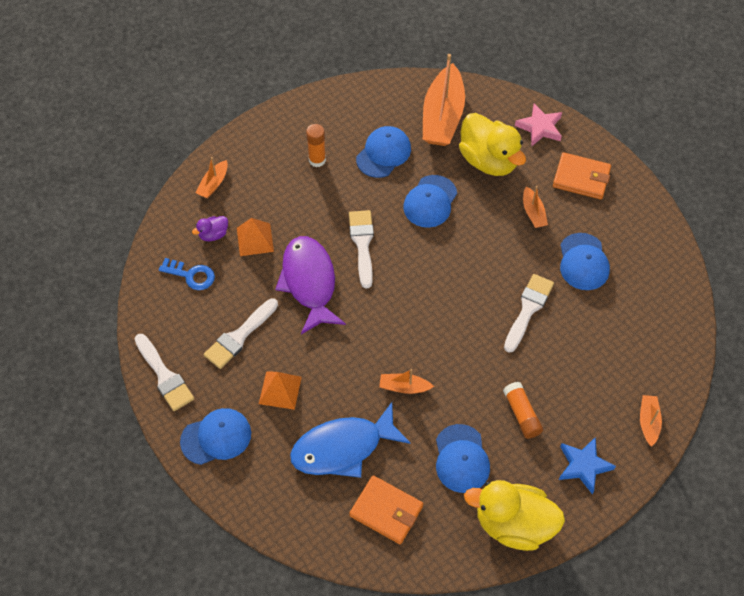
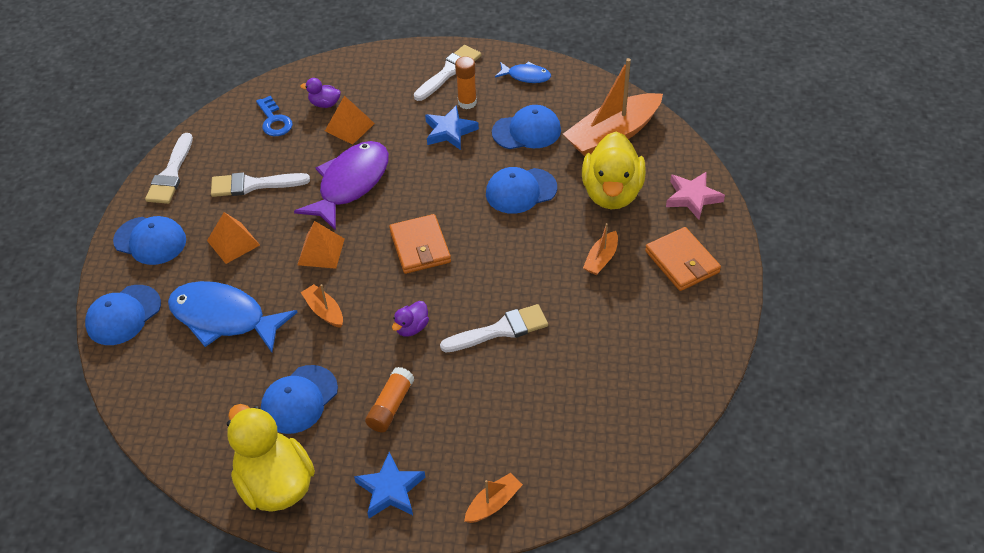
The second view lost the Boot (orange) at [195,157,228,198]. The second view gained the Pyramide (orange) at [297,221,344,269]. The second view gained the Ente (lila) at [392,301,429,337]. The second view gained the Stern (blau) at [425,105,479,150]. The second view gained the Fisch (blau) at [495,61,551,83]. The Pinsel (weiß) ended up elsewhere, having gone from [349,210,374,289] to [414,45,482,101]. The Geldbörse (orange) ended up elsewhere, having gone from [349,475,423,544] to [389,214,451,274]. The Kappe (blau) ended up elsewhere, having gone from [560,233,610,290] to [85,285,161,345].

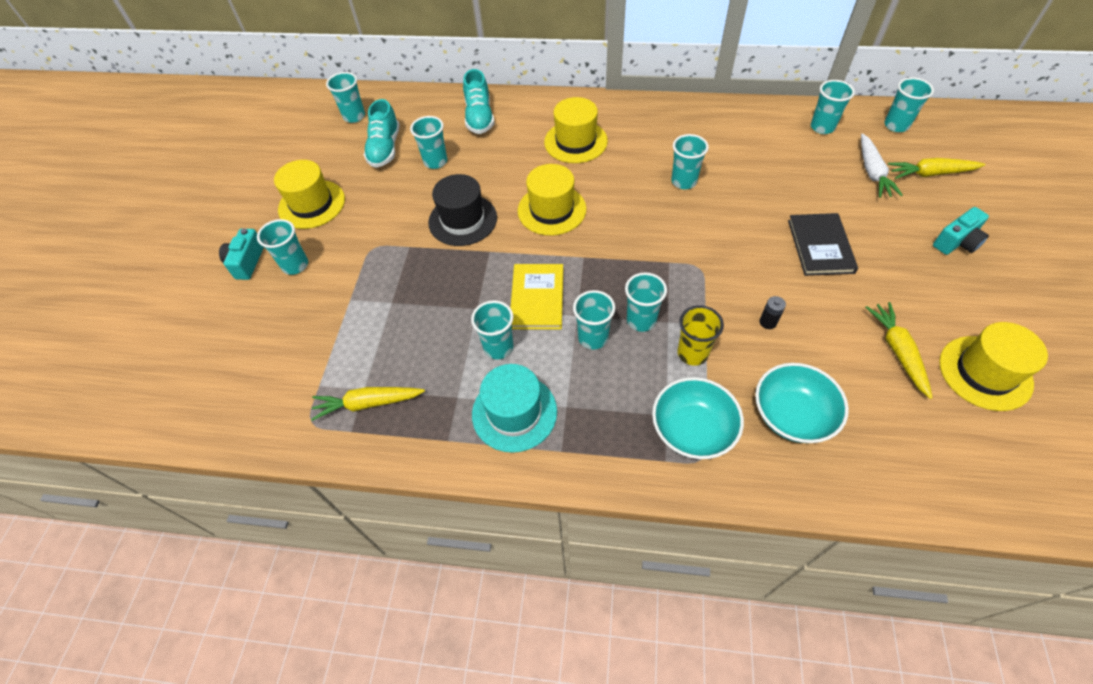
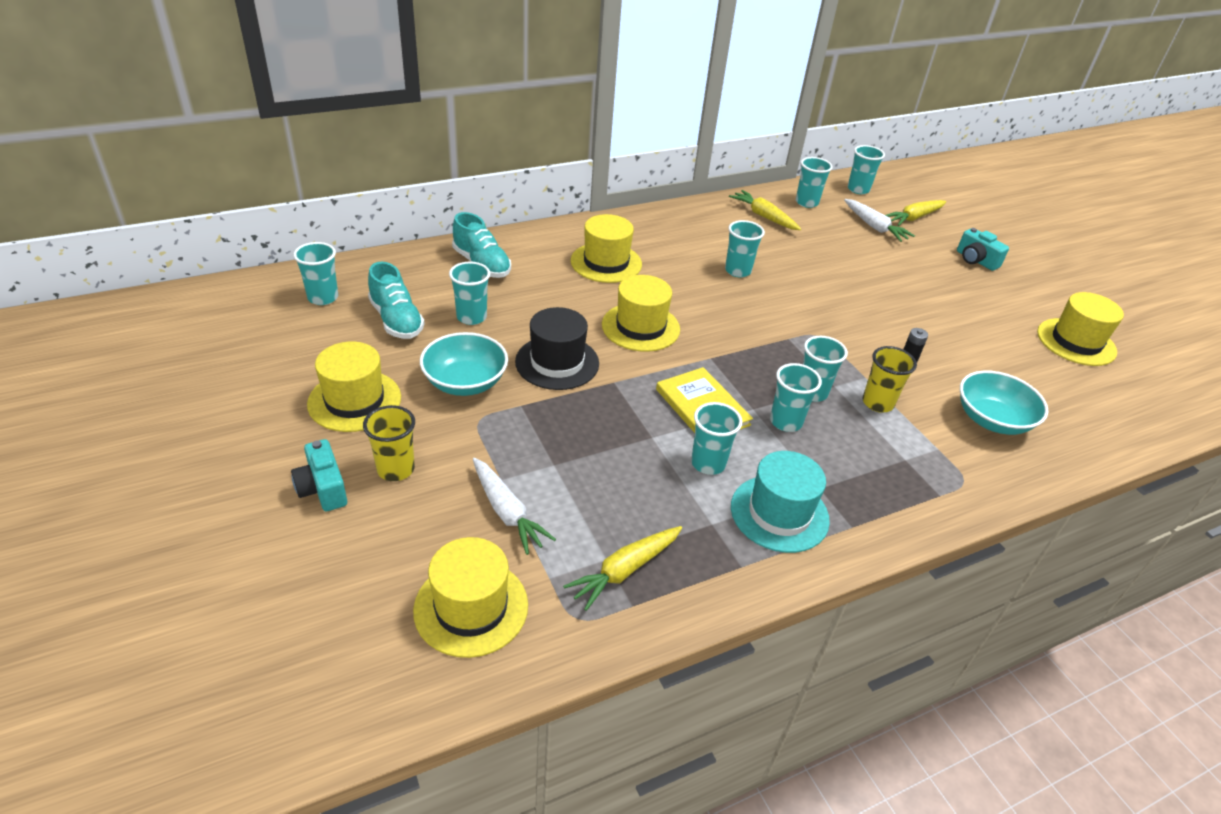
The second view lost the Buch (schwarz) at [788,213,858,276]. The second view gained the Hut (gelb) at [413,537,528,658]. The second view gained the Karotte (weiß) at [473,458,556,555]. The Schüssel (türkis) ended up elsewhere, having gone from [652,377,744,459] to [420,332,508,396]. The Karotte (gelb) ended up elsewhere, having gone from [865,302,932,399] to [729,190,801,230]. What was the Becher (türkis) at [257,219,308,275] turned into the Becher (gelb) at [363,405,415,481]. The Kamera (türkis) at [933,207,989,255] ended up facing another way, 120 degrees clockwise from before.

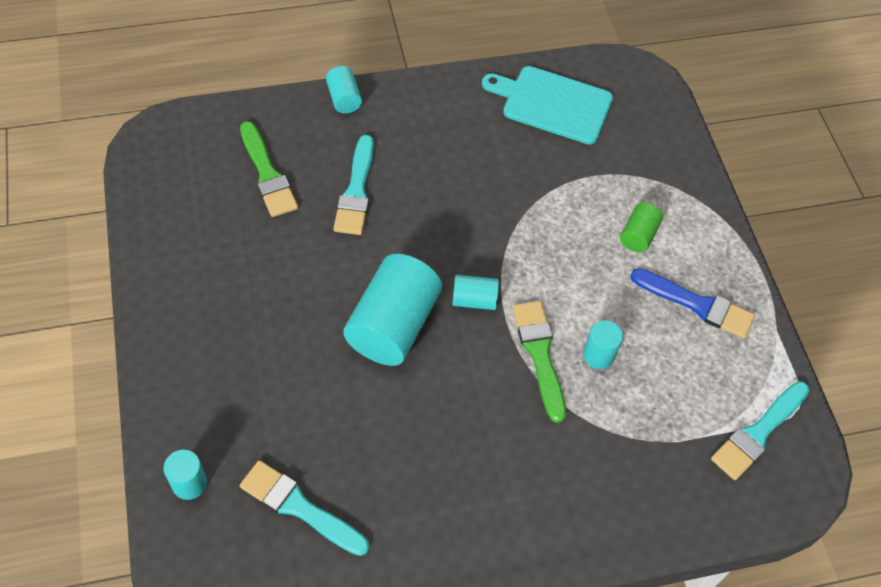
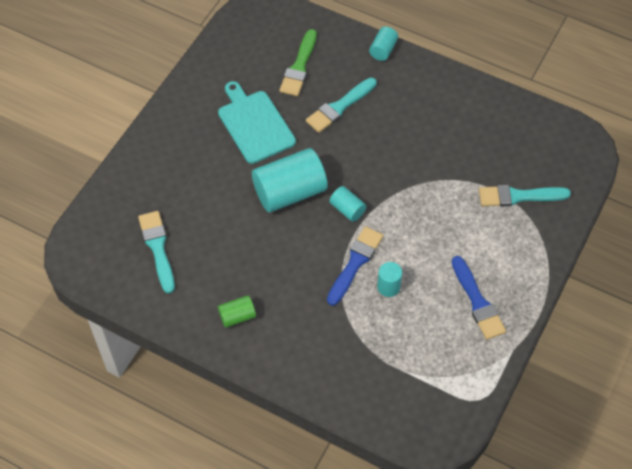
The second view lost the Vollzylinder (türkis) at [163,450,207,500]. The Schneidebrett (türkis) ended up elsewhere, having gone from [482,66,613,144] to [218,81,296,164]. The Vollzylinder (grün) ended up elsewhere, having gone from [620,202,663,252] to [218,295,256,328]. The Pinsel (türkis) ended up elsewhere, having gone from [711,381,810,480] to [479,185,571,207]. What was the Pinsel (grün) at [513,301,566,423] turned into the Pinsel (blau) at [327,226,384,306].

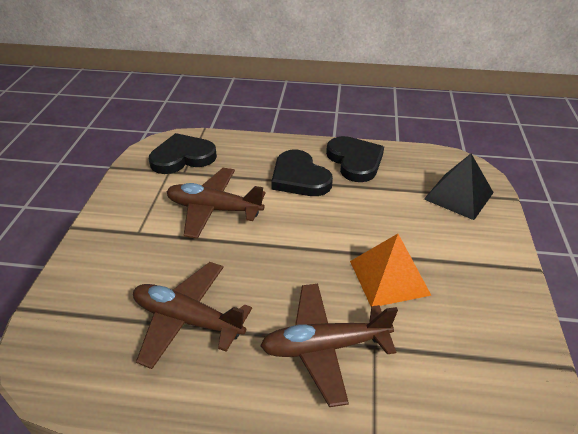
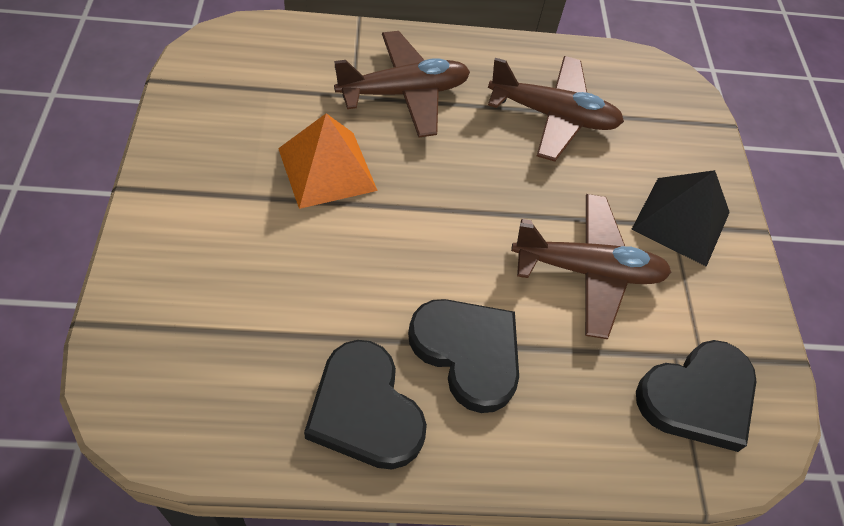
The Pyramide (schwarz) ended up elsewhere, having gone from [424,154,494,220] to [631,170,730,267].

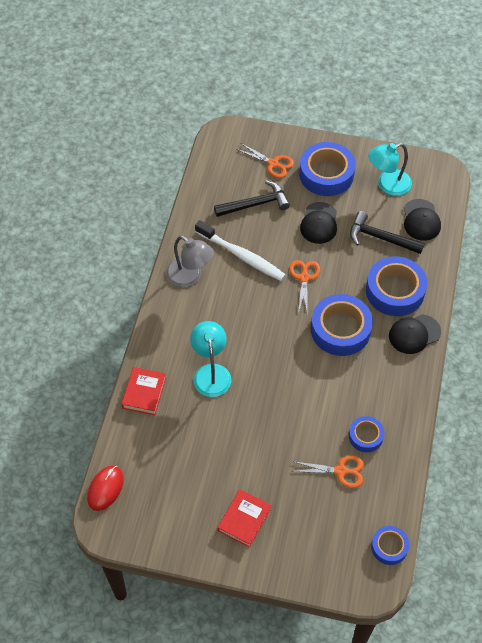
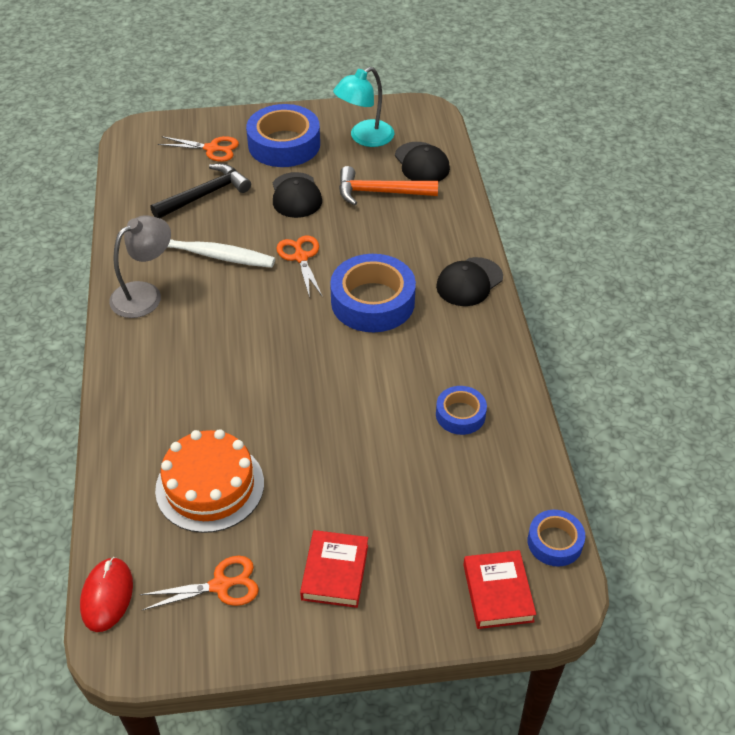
The second view lost the Lampe (türkis) at [190,321,231,397]. The second view lost the Klebeband (blau) at [366,256,427,316]. The second view gained the Kuchen (orange) at [155,429,264,533]. The Buch (rot) ended up elsewhere, having gone from [121,367,166,415] to [463,550,536,629]. The Schere (orange) ended up elsewhere, having gone from [292,455,364,488] to [139,556,259,610]. What was the Hammer (schwarz) at [350,211,425,254] turned into the Hammer (orange) at [339,166,438,205]. The Lampe (grau) at [166,236,214,287] ended up facing another way, 60 degrees counterclockwise from before.

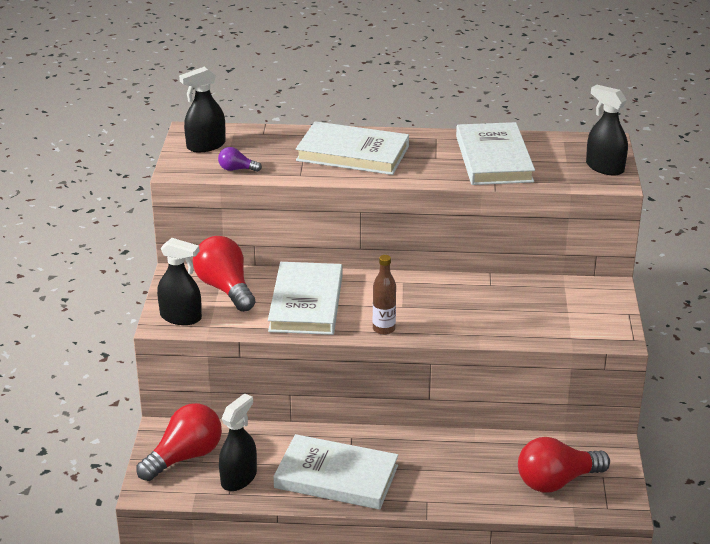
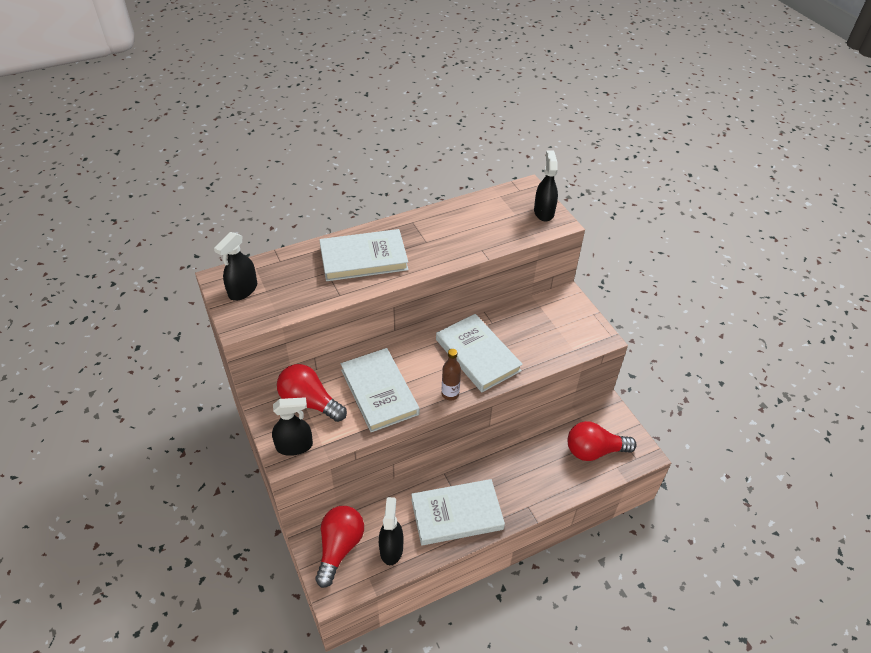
The second view lost the Glühbirne (lila) at [218,147,262,172]. The Buch (weiß) ended up elsewhere, having gone from [456,122,535,185] to [436,314,523,392]. The Glühbirne (rot) at [518,437,610,493] ended up facing another way, 45 degrees clockwise from before. The Sprühflasche (schwarz) at [586,85,628,176] ended up facing another way, 75 degrees clockwise from before.

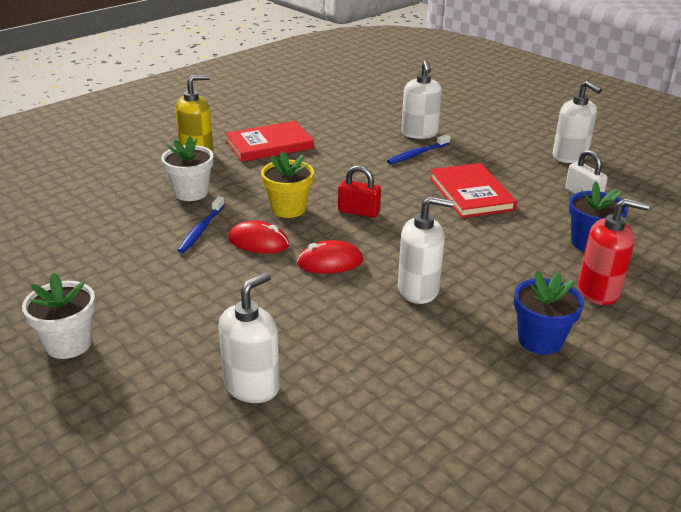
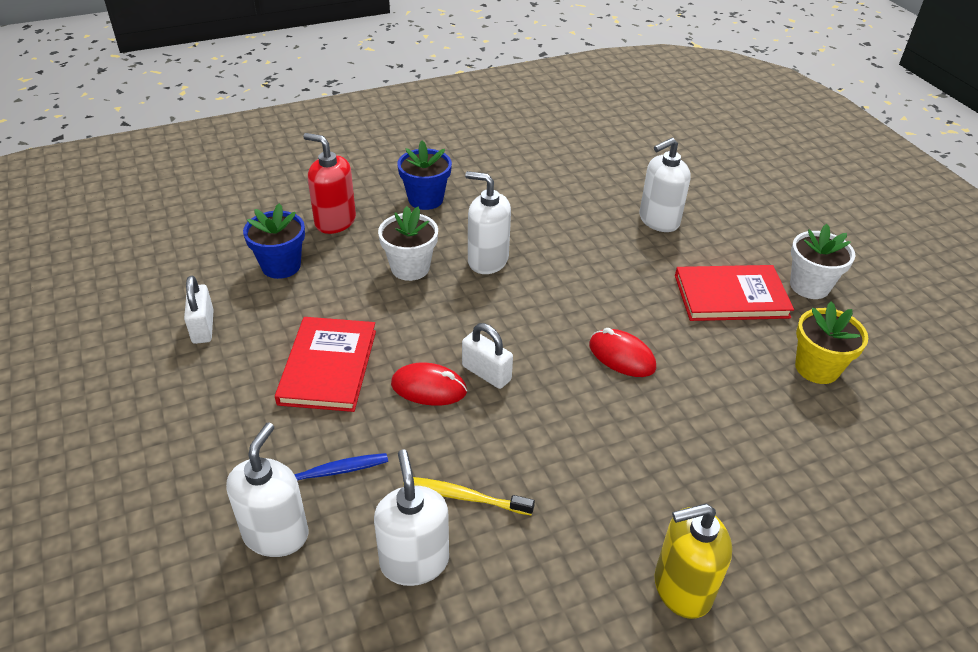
The second view lost the Zahnbürste (blau) at [178,196,225,253]. The second view gained the Zahnbürste (gelb) at [403,477,535,515]. The Blumentopf (weiß) ended up elsewhere, having gone from [161,136,213,201] to [378,206,438,281]. The Buch (rot) ended up elsewhere, having gone from [225,121,314,162] to [675,265,794,321]. The Blumentopf (gelb) ended up elsewhere, having gone from [261,151,314,218] to [795,302,868,384]. The Computermaus (rot) ended up elsewhere, having gone from [297,240,363,274] to [391,362,467,406]. The Seifenspender (weiß) ended up elsewhere, having gone from [552,80,602,163] to [374,450,449,586]. What was the Vorhängeschloss (rot) at [338,165,381,218] turned into the Vorhängeschloss (weiß) at [462,323,513,389].

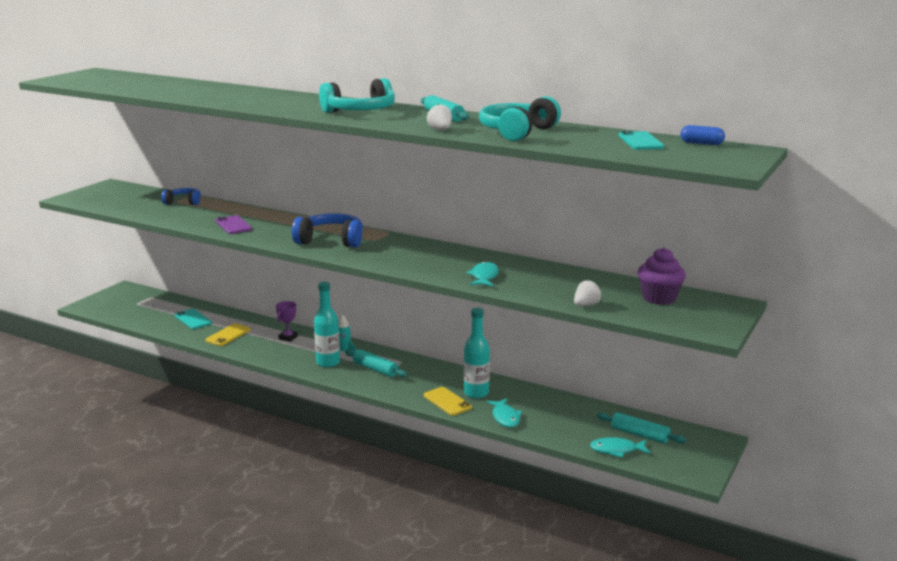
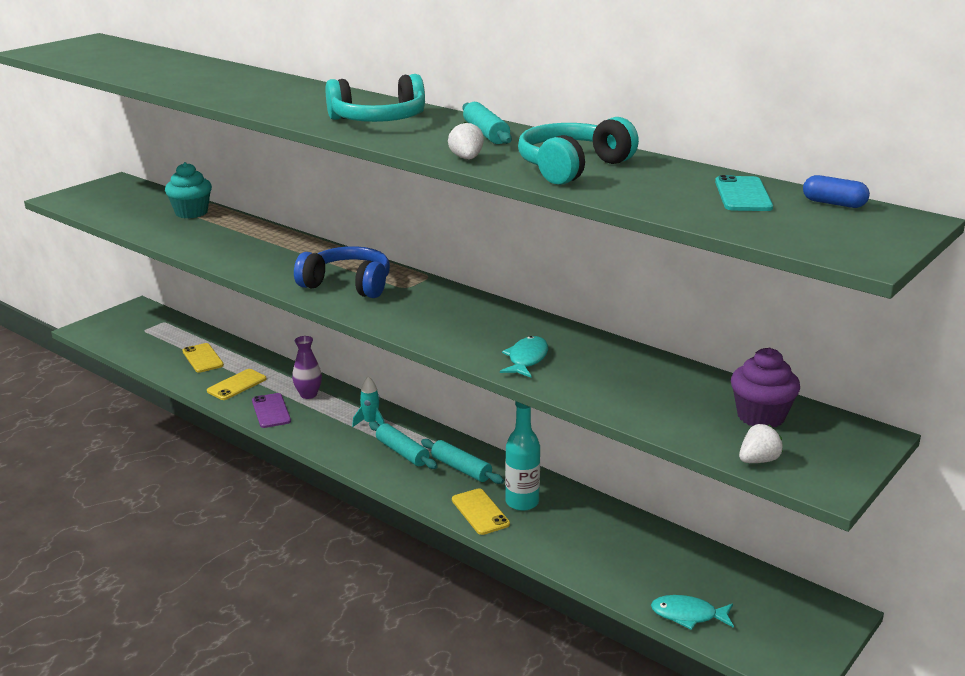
The second view lost the Flasche (türkis) at [314,282,340,368]. The second view lost the Fisch (türkis) at [486,399,522,428]. The Handy (lila) ended up elsewhere, having gone from [216,215,252,234] to [252,393,291,428]. The Erdbeere (weiß) ended up elsewhere, having gone from [574,280,602,306] to [739,424,783,463]. The Nudelholz (türkis) ended up elsewhere, having gone from [597,412,686,444] to [421,439,504,484]. Where the Kopfhörer (blau) stood at [161,188,201,205], the Muffin (türkis) came to stand at [165,162,212,218]. Where the Pokal (lila) stood at [276,301,298,342], the Vase (lila) came to stand at [292,336,322,399]. What was the Handy (türkis) at [175,309,212,329] turned into the Handy (gelb) at [182,343,224,373].

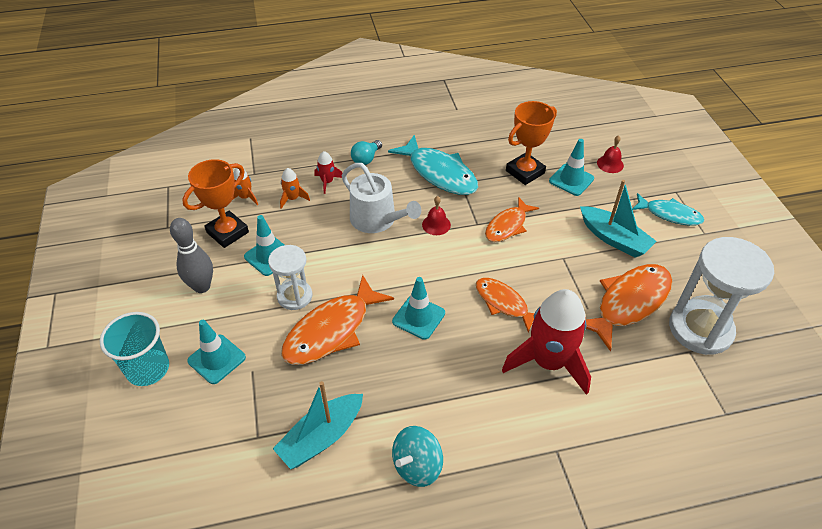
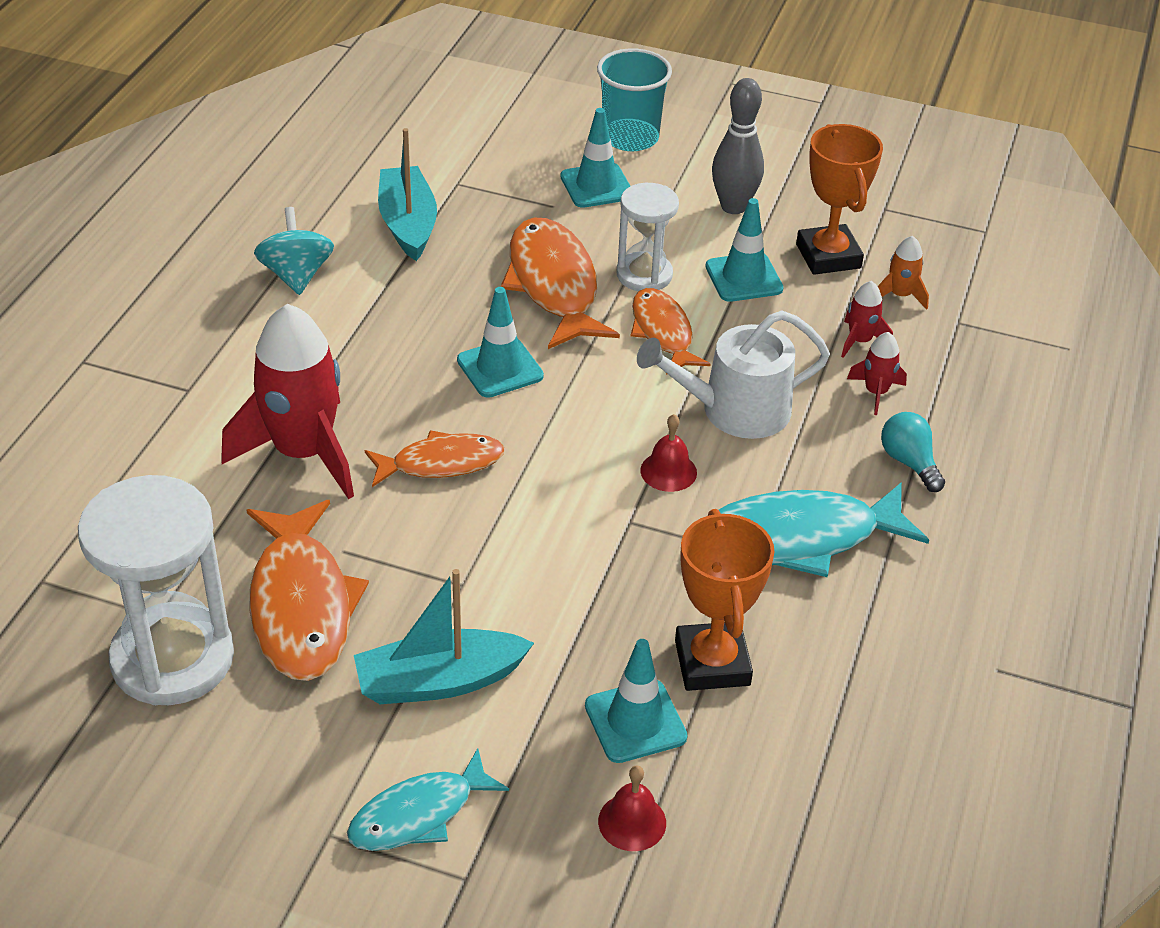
The Fisch (orange) ended up elsewhere, having gone from [485,197,539,242] to [631,288,711,375]. What was the Rakete (orange) at [280,168,310,209] turned into the Rakete (rot) at [841,281,893,358].

